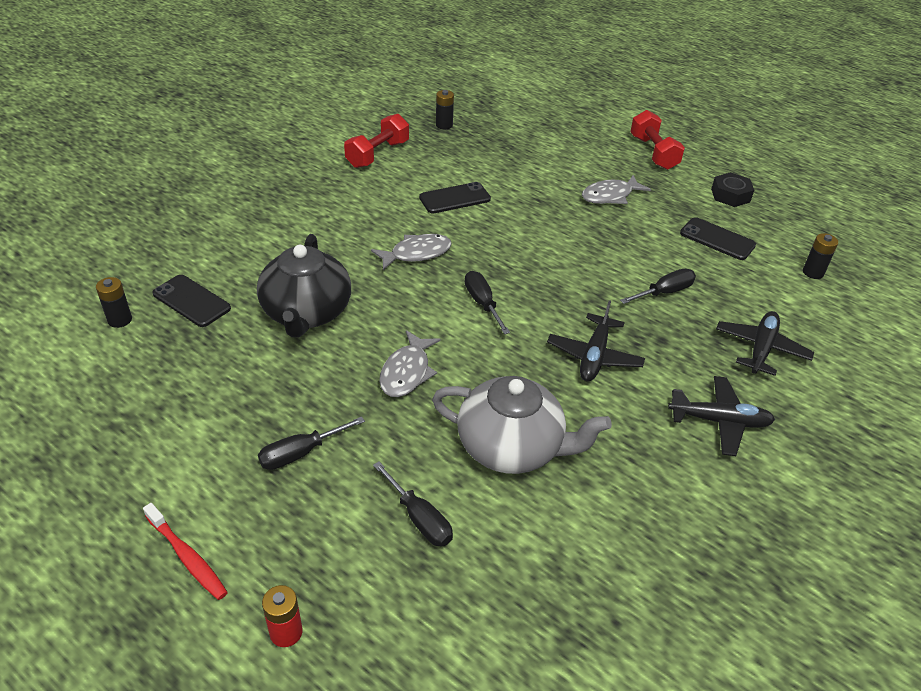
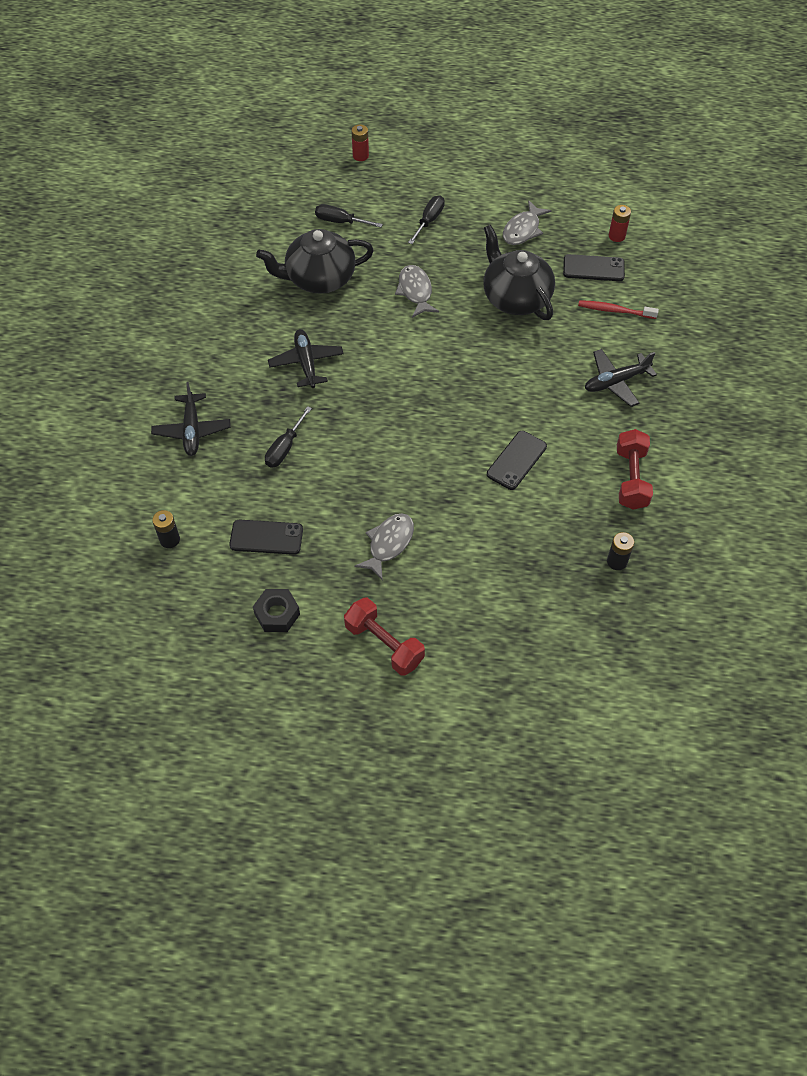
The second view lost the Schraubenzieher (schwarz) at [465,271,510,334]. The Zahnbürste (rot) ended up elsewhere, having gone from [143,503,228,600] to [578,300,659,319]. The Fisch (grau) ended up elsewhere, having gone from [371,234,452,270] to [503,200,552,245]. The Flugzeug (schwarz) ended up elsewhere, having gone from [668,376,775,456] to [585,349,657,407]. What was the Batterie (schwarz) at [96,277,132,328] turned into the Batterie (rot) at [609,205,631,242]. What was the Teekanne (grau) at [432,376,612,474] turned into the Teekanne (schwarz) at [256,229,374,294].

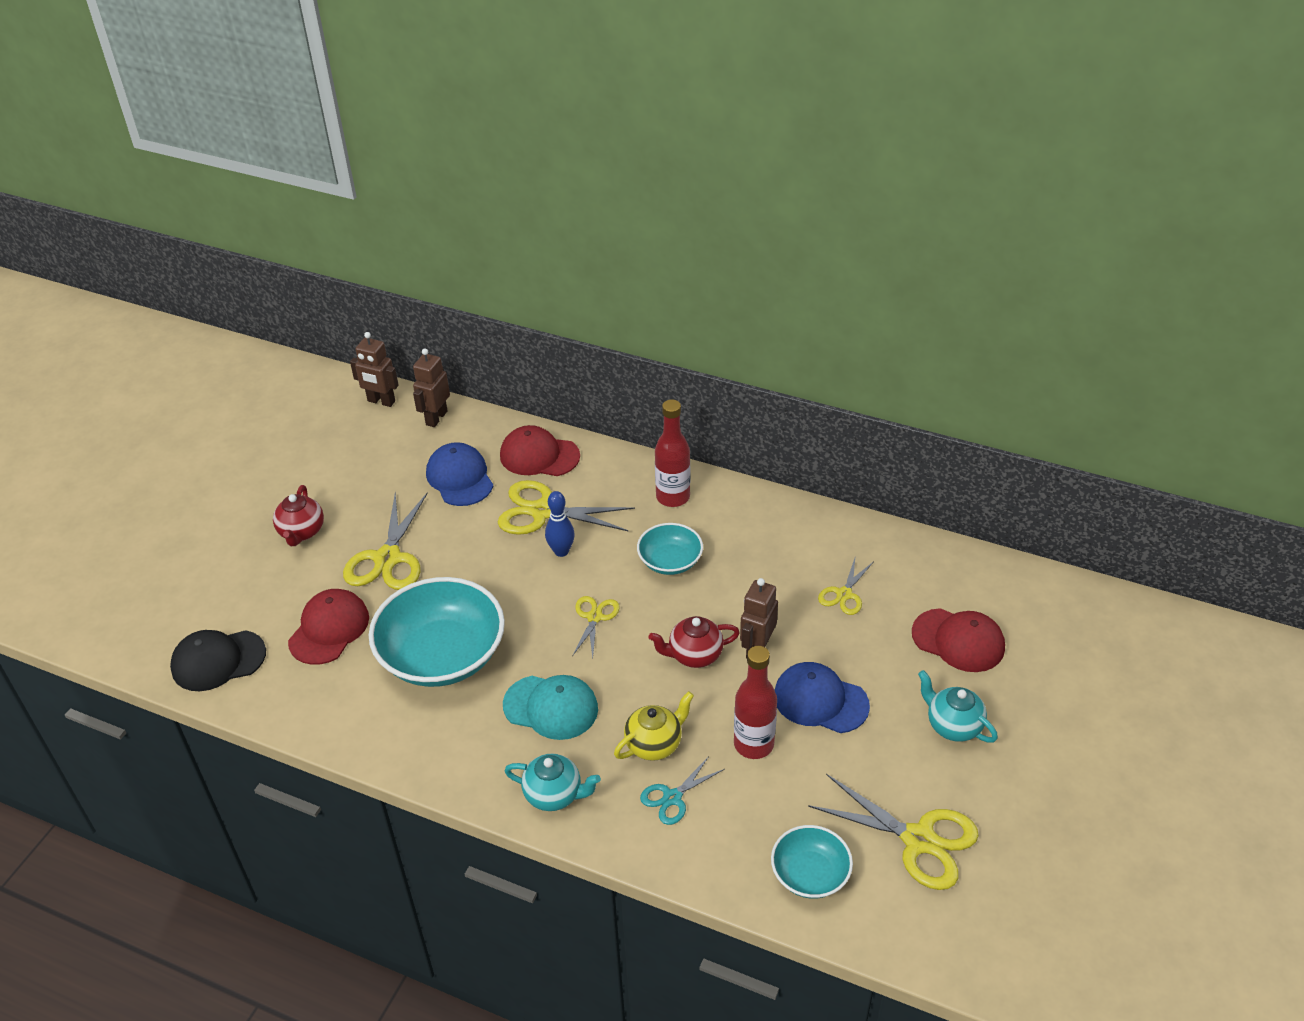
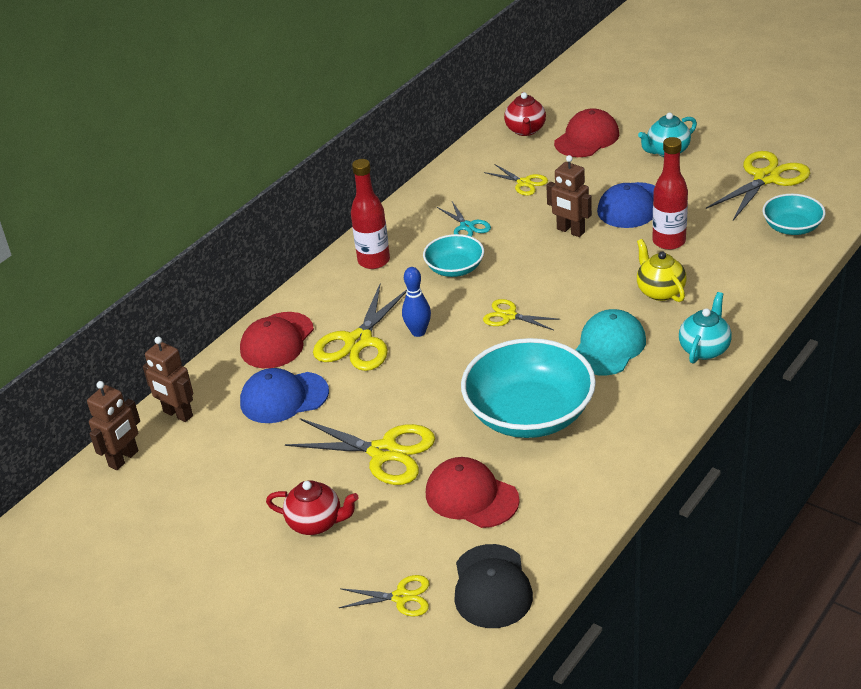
The second view gained the Schere (gelb) at [339,575,429,616]. The Schere (türkis) ended up elsewhere, having gone from [640,756,725,825] to [437,202,491,237]. The Teekanne (rot) ended up elsewhere, having gone from [648,616,740,668] to [504,92,546,136].

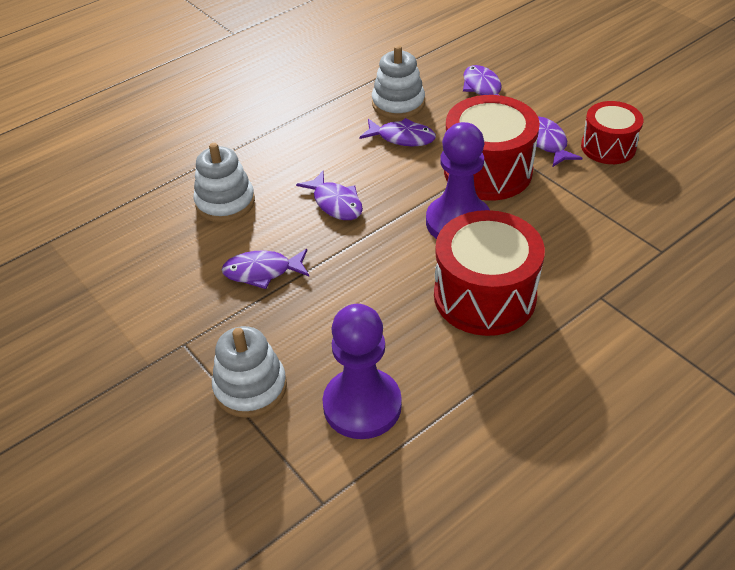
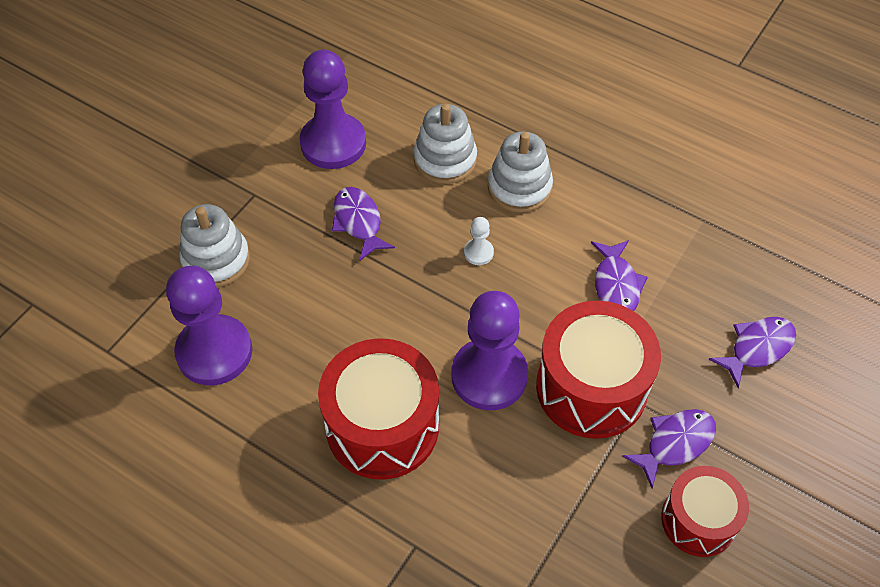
The second view gained the Bauer (lila) at [299,50,366,169]. The Stapelspielzeug (weiß) ended up elsewhere, having gone from [372,45,425,119] to [488,132,553,213]. Where the Fisch (lila) stood at [296,171,363,220], the Bauer (weiß) came to stand at [464,217,494,265].

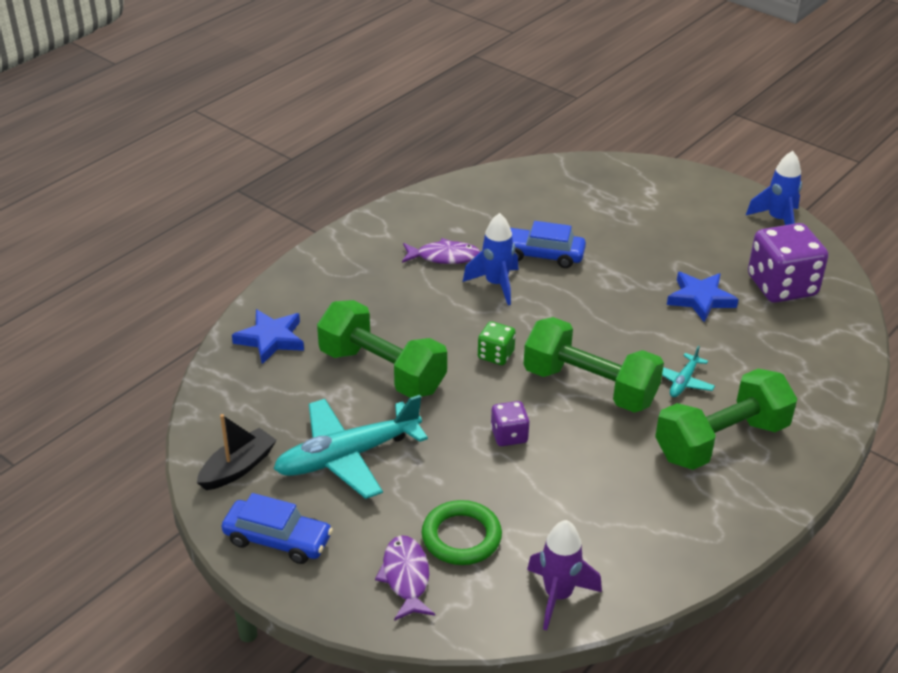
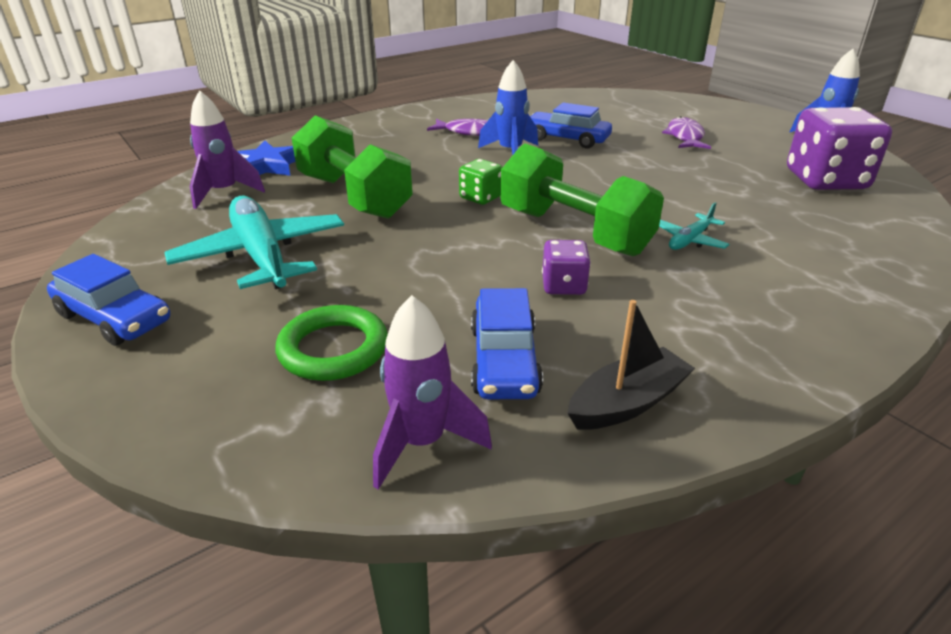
The second view lost the Hantel (grün) at [655,369,797,470]. The second view lost the Stern (blau) at [667,272,739,322]. The second view gained the Rakete (lila) at [190,90,265,209]. The second view gained the Auto (blau) at [471,288,543,399]. The Boot (schwarz) ended up elsewhere, having gone from [197,414,277,490] to [568,300,695,430]. The Fisch (lila) ended up elsewhere, having gone from [375,535,435,621] to [662,116,711,149]. The Spielwürfel (lila) ended up elsewhere, having gone from [491,401,530,446] to [542,240,591,295]. The Flugzeug (türkis) at [274,395,428,499] ended up facing another way, 75 degrees clockwise from before.

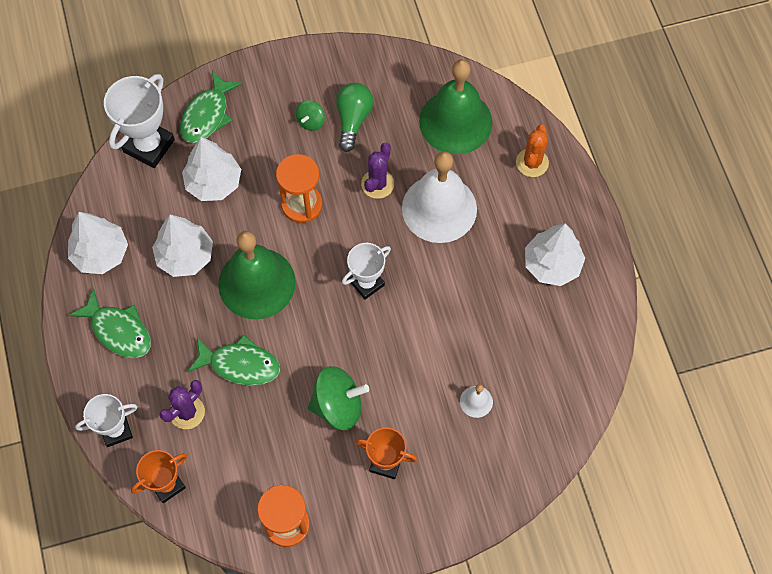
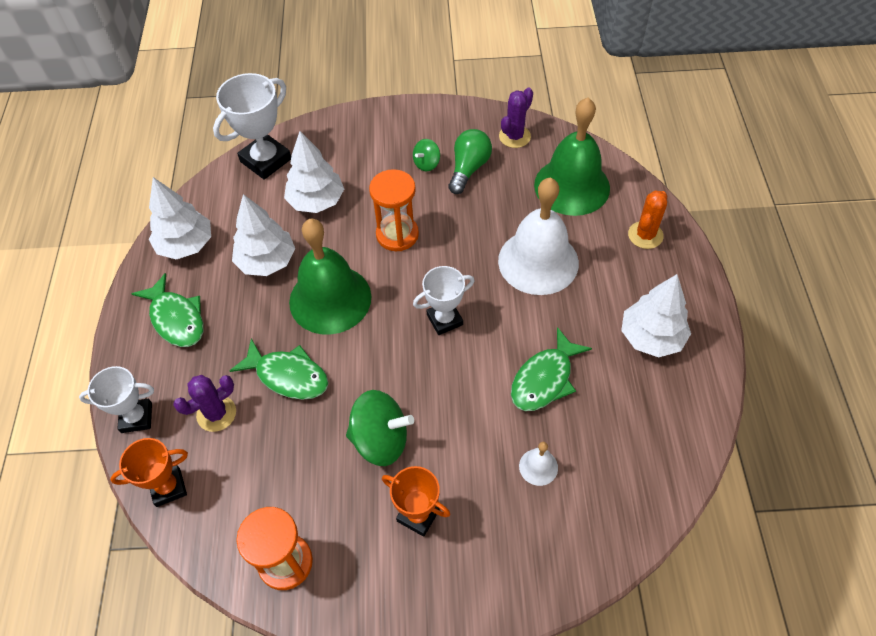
The Fisch (grün) ended up elsewhere, having gone from [180,71,242,143] to [511,327,592,411]. The Kaktus (lila) ended up elsewhere, having gone from [361,143,394,199] to [499,88,533,148].

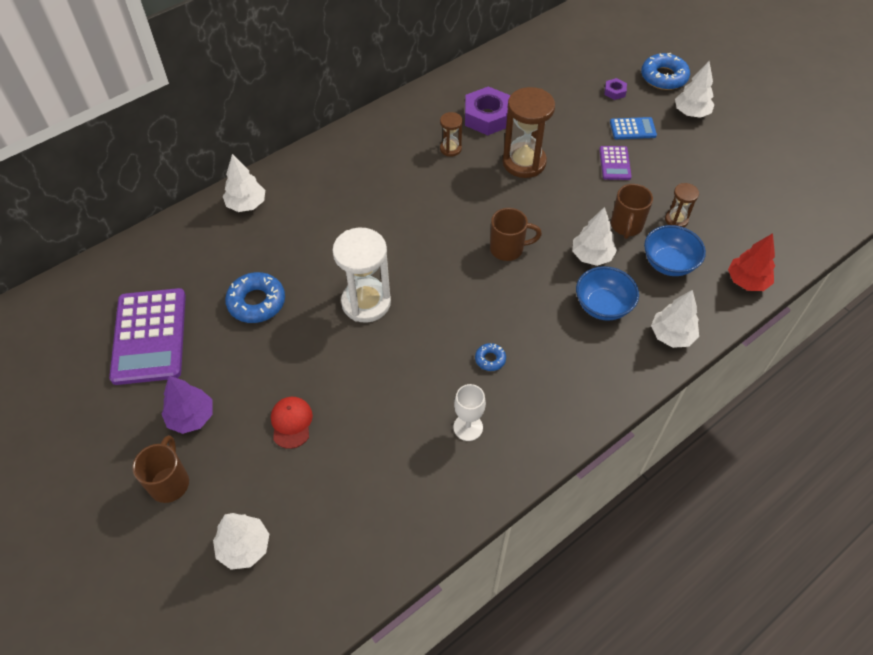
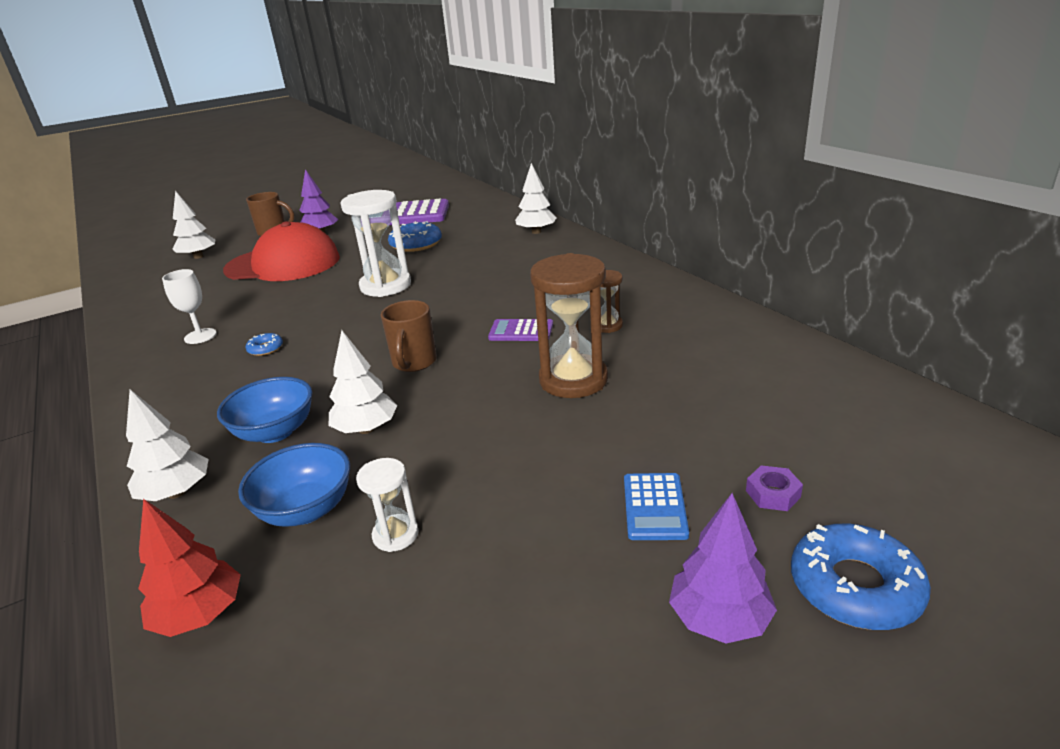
The second view lost the Sechskantmutter (lila) at [465,87,511,135]. The second view lost the Tasse (braun) at [611,184,653,239]. The Taschenrechner (lila) ended up elsewhere, having gone from [599,146,632,180] to [488,319,553,341]. What was the Sanduhr (braun) at [665,183,699,227] turned into the Sanduhr (weiß) at [356,458,419,552]. What was the Baum (weiß) at [675,61,715,118] turned into the Baum (lila) at [669,493,777,644]. The size of the Kappe (rot) at [271,397,313,449] changed by a factor of 2.41.

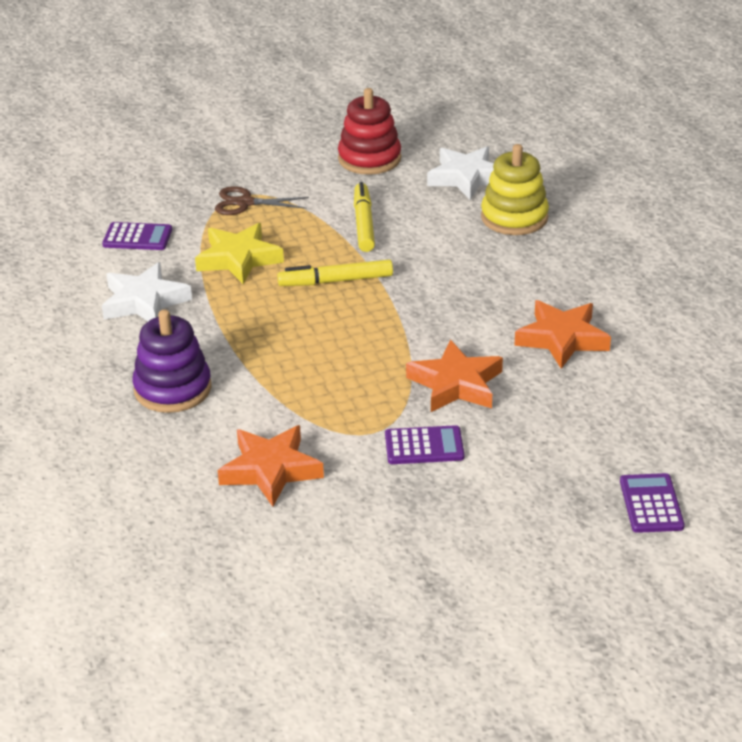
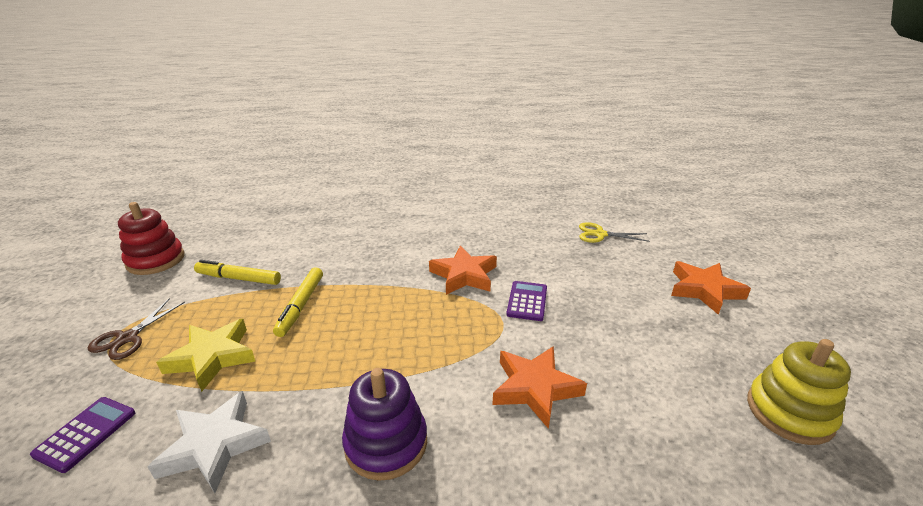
The second view lost the Stern (weiß) at [427,146,494,200]. The Stapelspielzeug (gelb) ended up elsewhere, having gone from [481,144,549,235] to [747,339,851,445]. The Stern (orange) ended up elsewhere, having gone from [514,300,611,369] to [671,261,751,315]. Where the Taschenrechner (lila) stood at [620,473,685,533], the Schere (gelb) came to stand at [579,222,649,243].

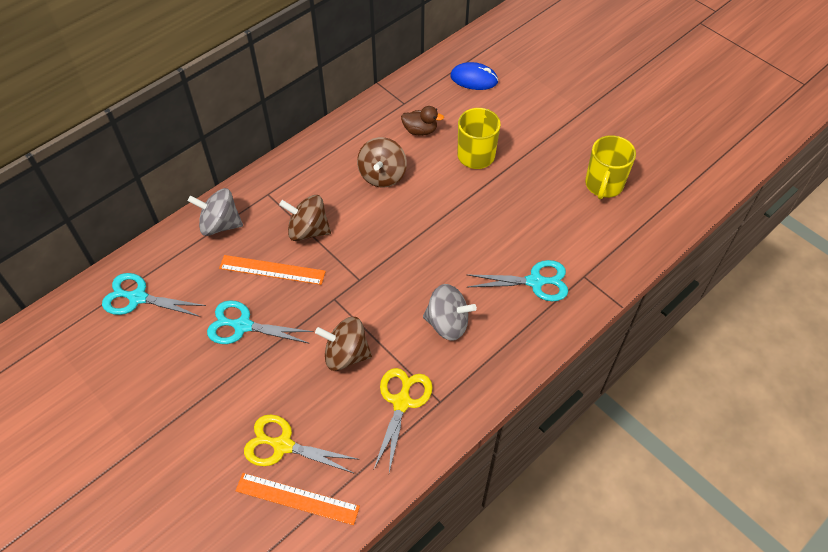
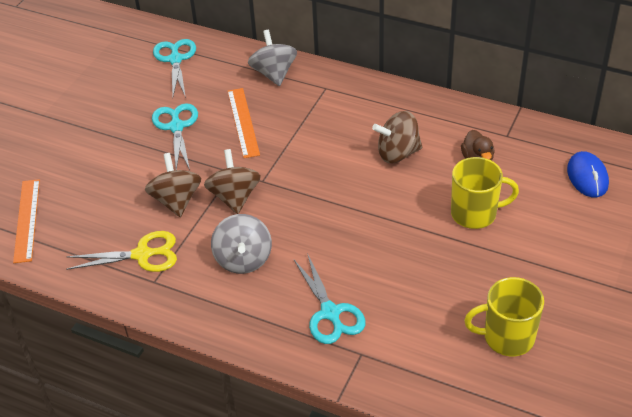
The second view lost the Schere (gelb) at [244,415,360,473]. The Kreisel (braun) ended up elsewhere, having gone from [279,195,331,241] to [204,149,261,214].

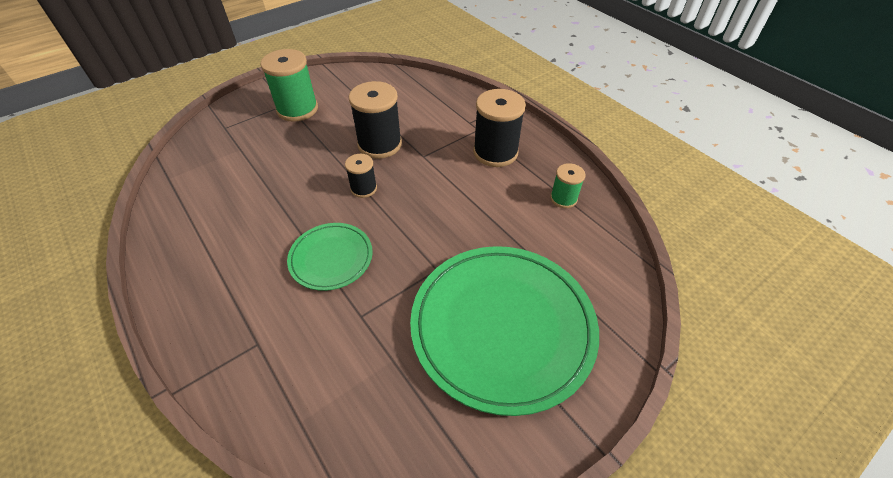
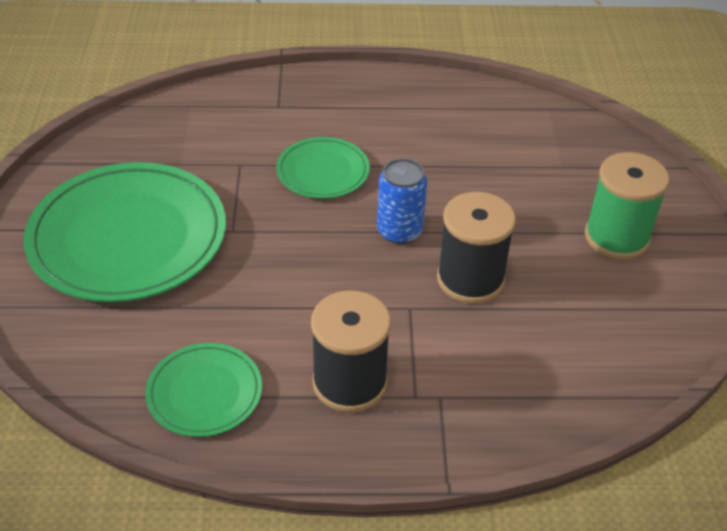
Where the Garnrolle (schwarz) stood at [345,154,377,198], the Dose (blau) came to stand at [377,158,427,244]. Where the Garnrolle (grün) stood at [550,163,585,208], the Teller (grün) came to stand at [145,343,262,437].

